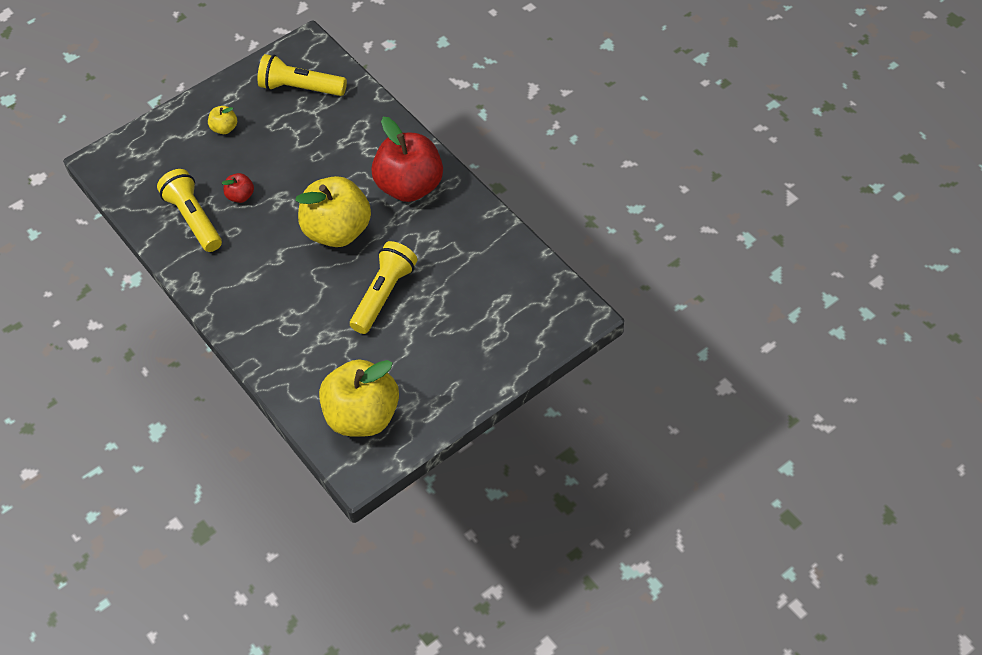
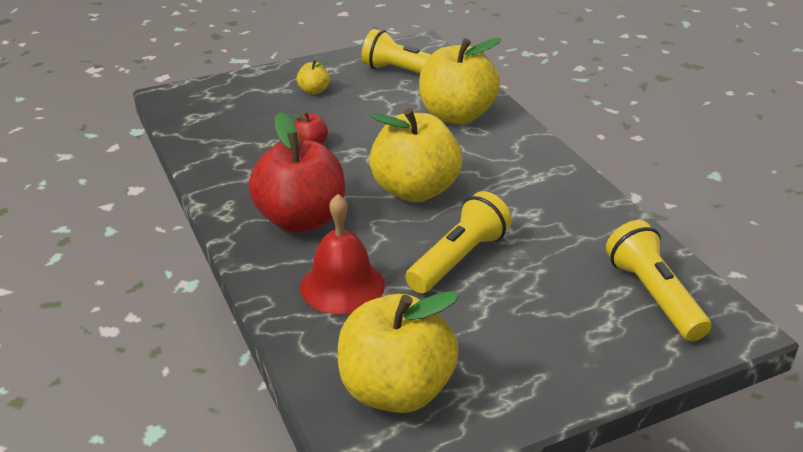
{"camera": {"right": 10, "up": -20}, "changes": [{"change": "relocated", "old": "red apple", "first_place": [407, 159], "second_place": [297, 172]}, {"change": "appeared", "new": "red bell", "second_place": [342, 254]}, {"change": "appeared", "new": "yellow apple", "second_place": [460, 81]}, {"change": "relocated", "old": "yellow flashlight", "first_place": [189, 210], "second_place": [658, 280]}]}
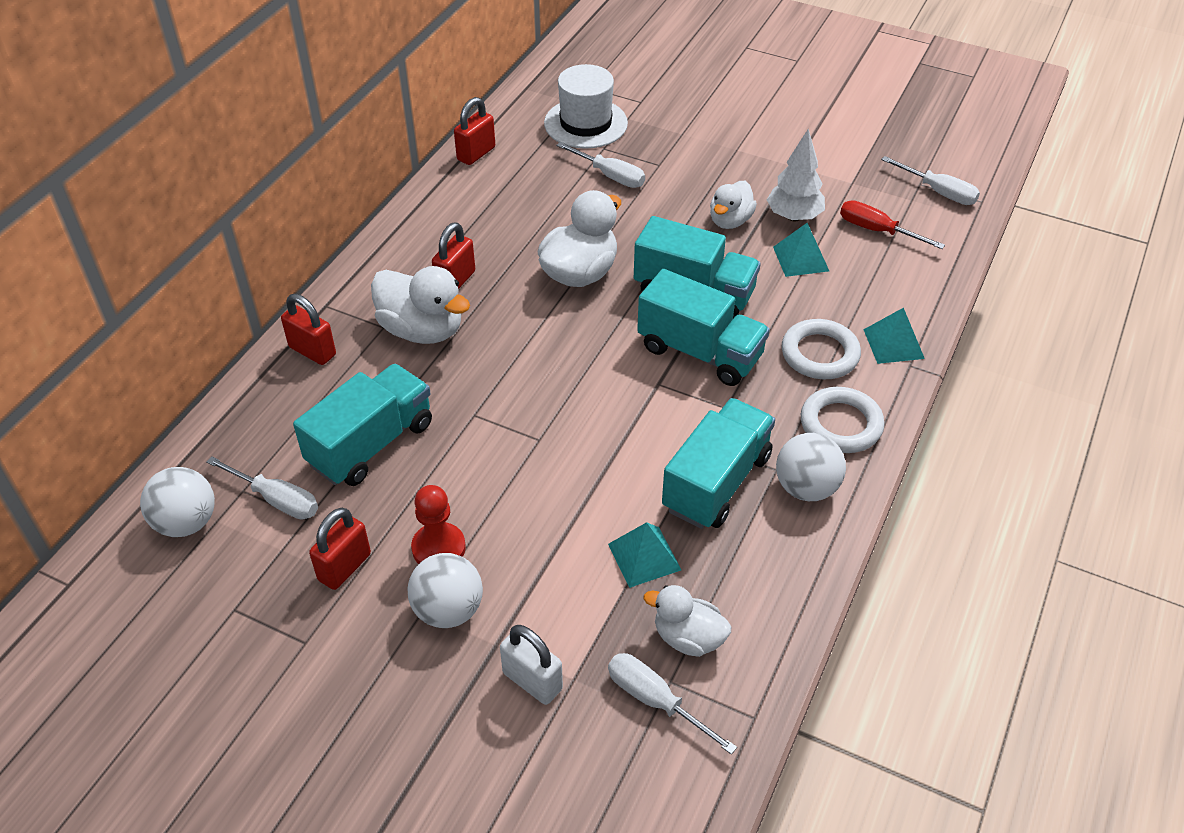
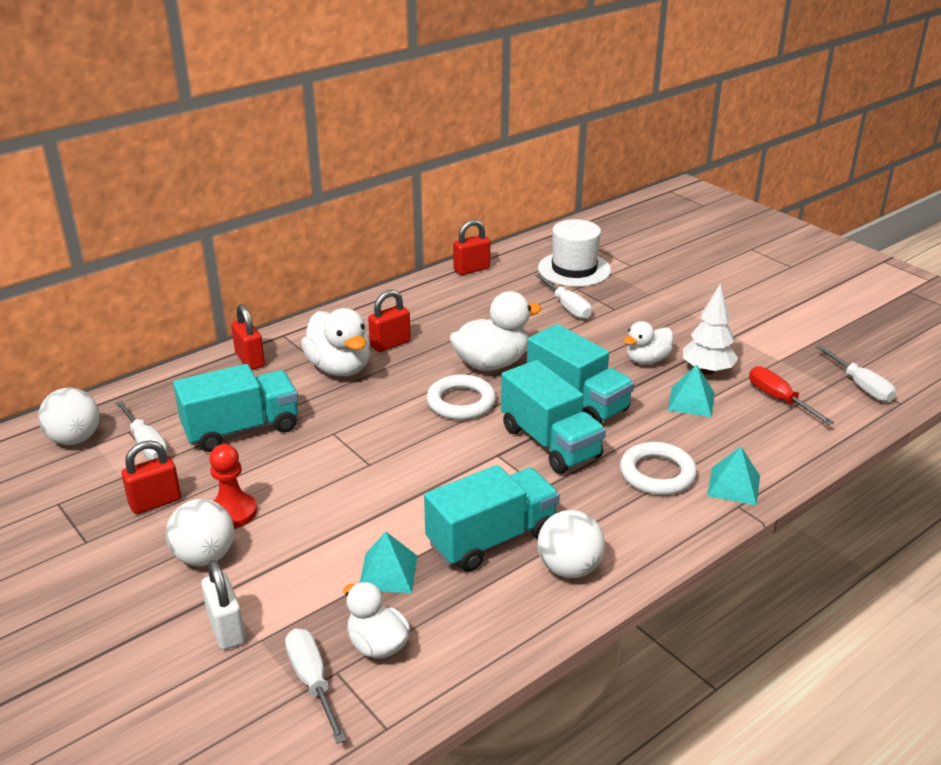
{"camera": {"right": 25, "up": -15}, "changes": [{"change": "relocated", "old": "white ring", "first_place": [843, 420], "second_place": [461, 397]}]}
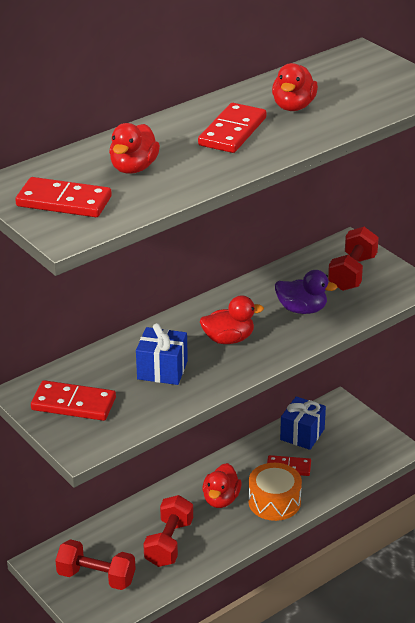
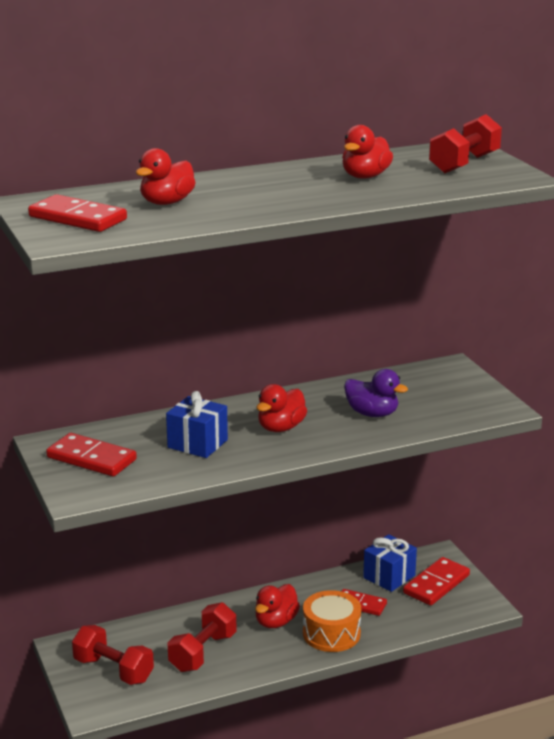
{"camera": {"right": 15, "up": -10}, "changes": [{"change": "spun", "old": "red duck", "first_place": [232, 319], "second_place": [281, 408], "degrees": 120}, {"change": "relocated", "old": "red domino", "first_place": [232, 128], "second_place": [436, 581]}, {"change": "relocated", "old": "red dumbbell", "first_place": [353, 259], "second_place": [465, 143]}]}
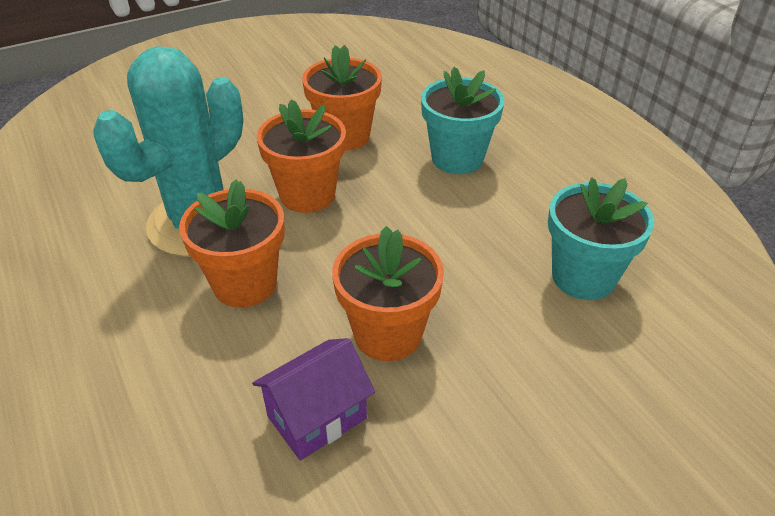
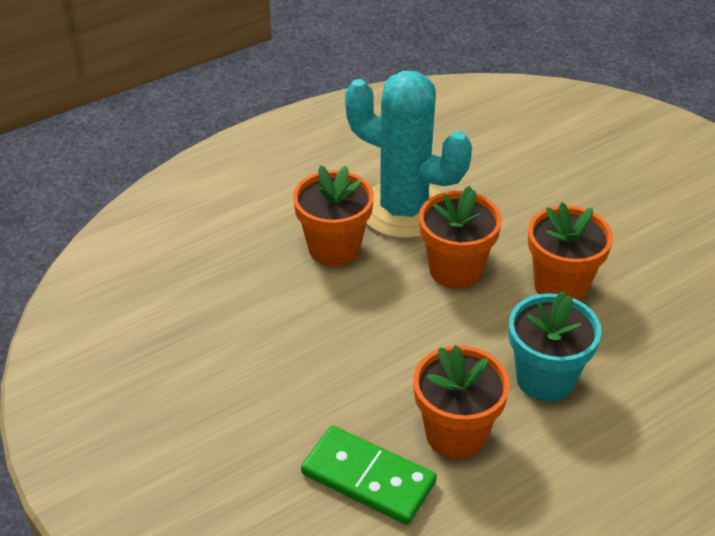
{"camera": {"right": 85, "up": 0}, "changes": [{"change": "exchanged", "old": "turquoise flower pot", "new": "green domino", "first_place": [601, 238], "second_place": [369, 475]}, {"change": "relocated", "old": "orange flower pot", "first_place": [388, 293], "second_place": [461, 402]}, {"change": "missing", "old": "purple house", "first_place": [313, 399]}]}
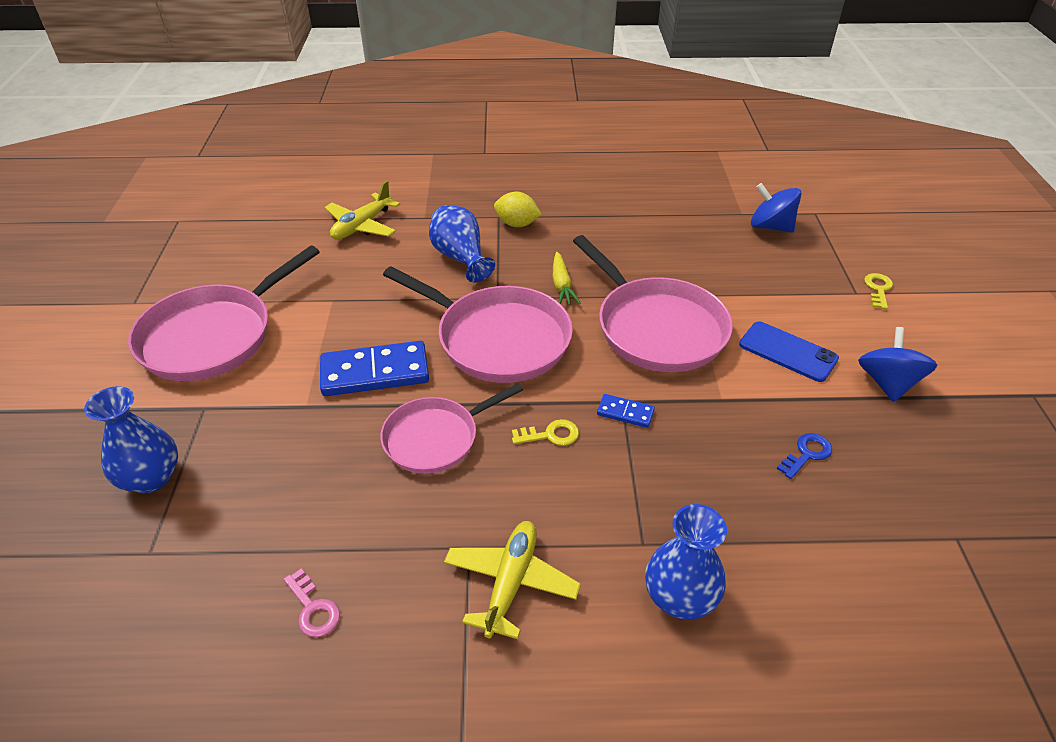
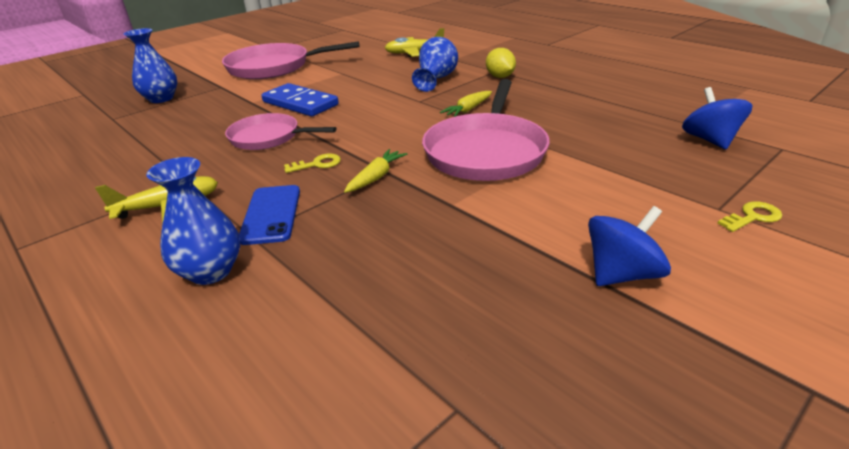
{"camera": {"right": 50, "up": -10}, "changes": [{"change": "relocated", "old": "blue phone", "first_place": [789, 351], "second_place": [269, 215]}, {"change": "spun", "old": "yellow key", "first_place": [545, 432], "second_place": [312, 163], "degrees": -60}, {"change": "exchanged", "old": "blue domino", "new": "yellow carrot", "first_place": [626, 411], "second_place": [375, 171]}, {"change": "missing", "old": "pink key", "first_place": [312, 603]}, {"change": "missing", "old": "pink pan", "first_place": [478, 324]}, {"change": "missing", "old": "blue key", "first_place": [804, 456]}]}
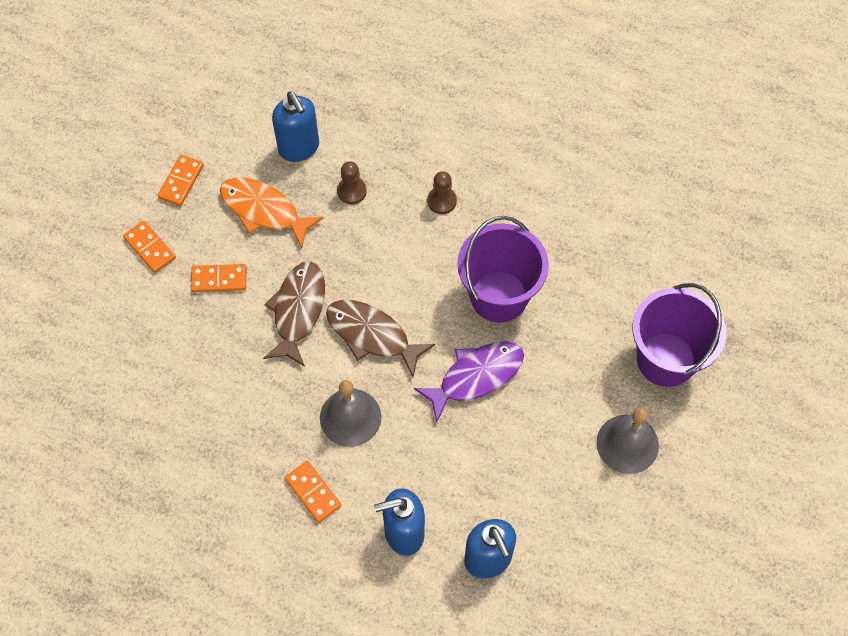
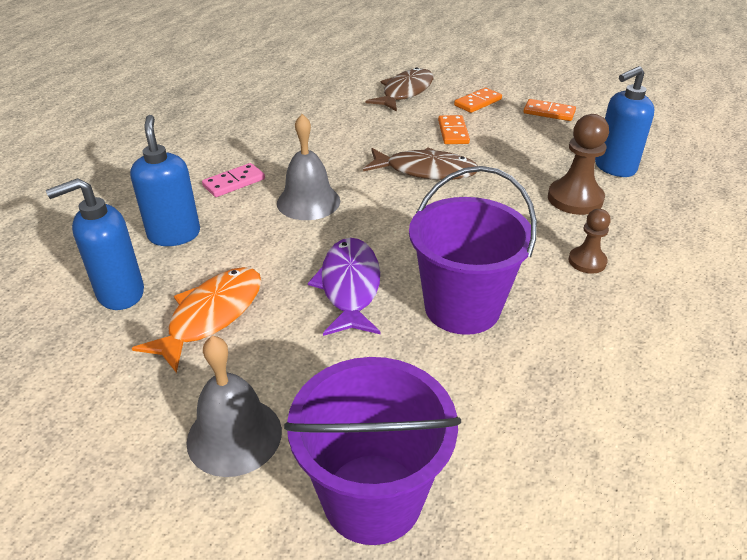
{"camera": {"right": 90, "up": -25}, "changes": [{"change": "relocated", "old": "orange fish", "first_place": [272, 212], "second_place": [196, 320]}, {"change": "colour", "old": "orange domino", "new": "pink domino", "first_place": [313, 492], "second_place": [233, 180]}, {"change": "spun", "old": "purple fish", "first_place": [469, 382], "second_place": [344, 287], "degrees": -150}, {"change": "relocated", "old": "brown fish", "first_place": [380, 338], "second_place": [399, 89]}, {"change": "size", "old": "brown pawn", "first_place": [352, 182], "second_place": [578, 164], "factor": 1.66}]}
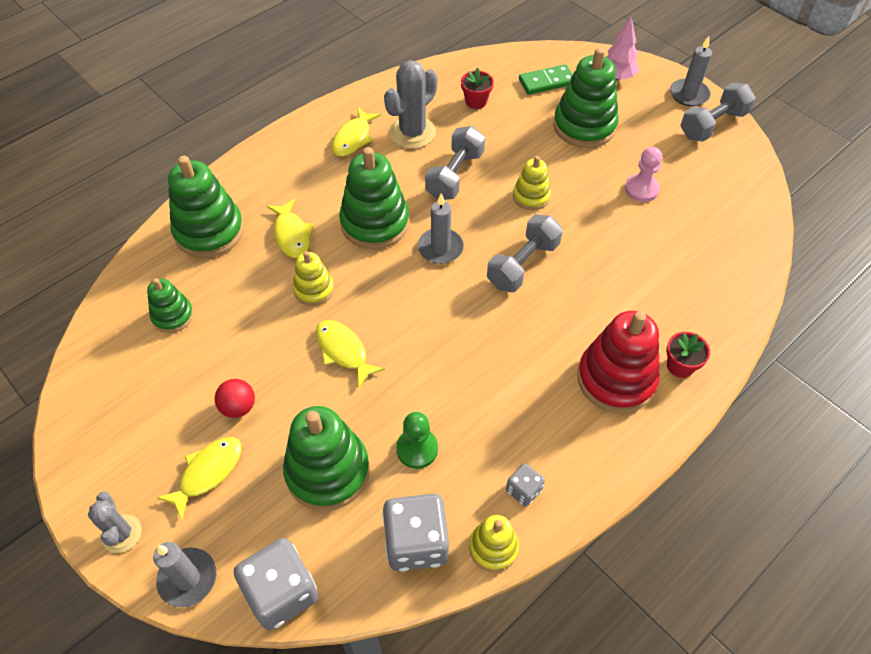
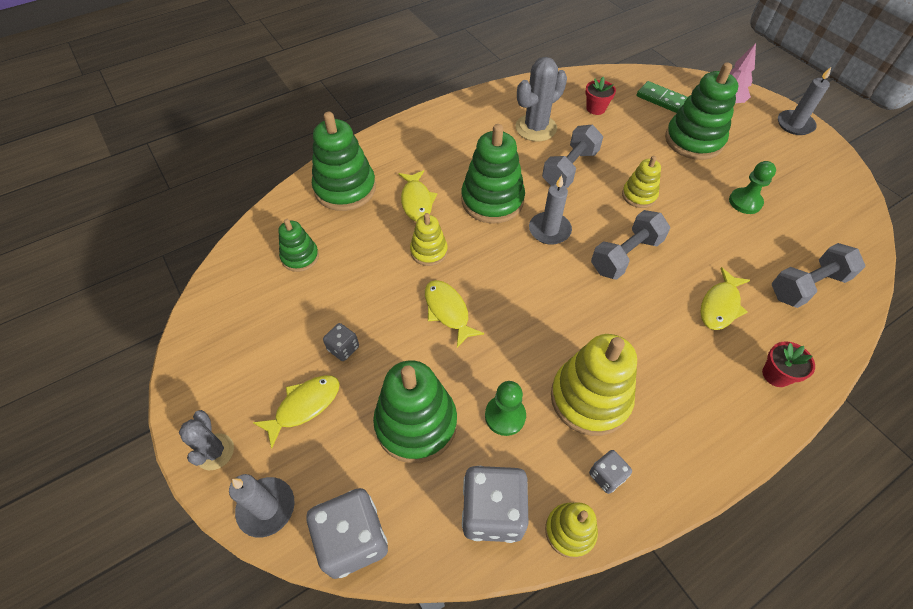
{"camera": {"right": 10, "up": 0}, "changes": [{"change": "exchanged", "old": "red ball", "new": "grey dice", "first_place": [235, 398], "second_place": [341, 342]}, {"change": "appeared", "new": "yellow stacking toy", "second_place": [594, 385]}, {"change": "spun", "old": "green domino", "first_place": [546, 79], "second_place": [662, 97], "degrees": 45}, {"change": "relocated", "old": "yellow fish", "first_place": [356, 132], "second_place": [725, 298]}, {"change": "colour", "old": "pink pawn", "new": "green pawn", "first_place": [643, 174], "second_place": [752, 187]}, {"change": "relocated", "old": "grey dumbbell", "first_place": [718, 112], "second_place": [819, 275]}, {"change": "missing", "old": "red stacking toy", "first_place": [618, 362]}]}
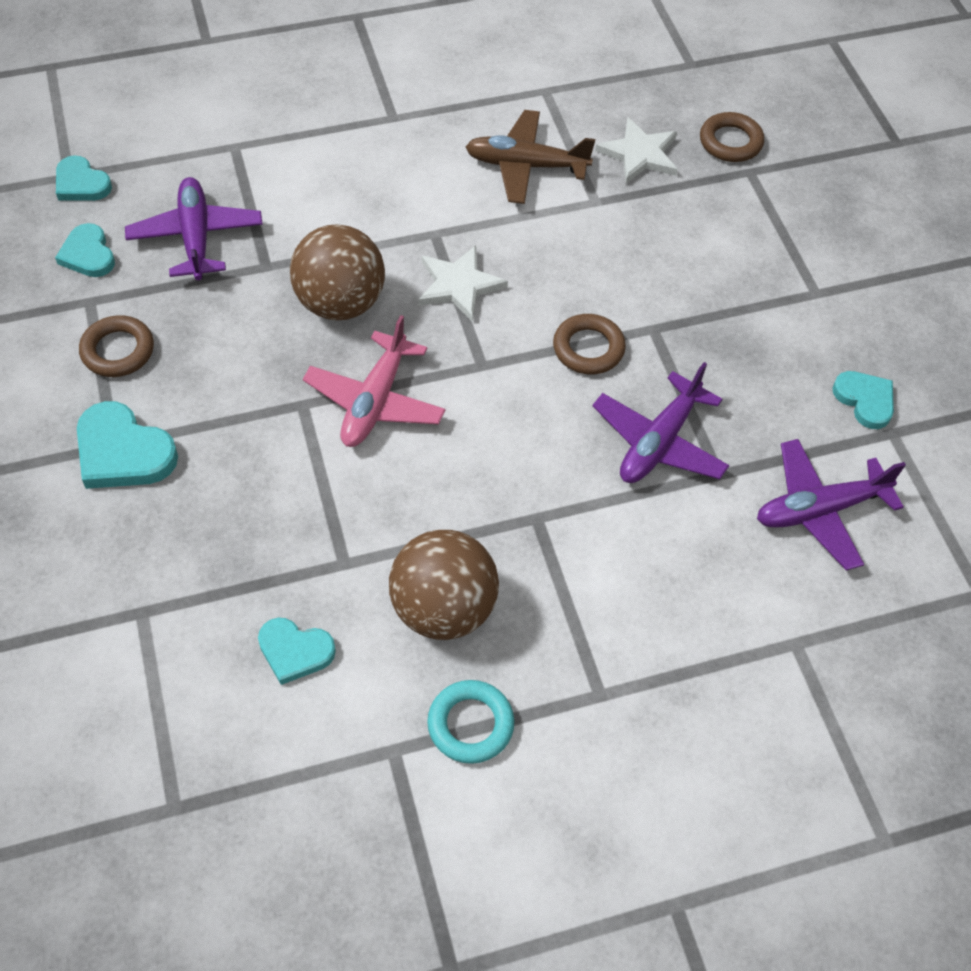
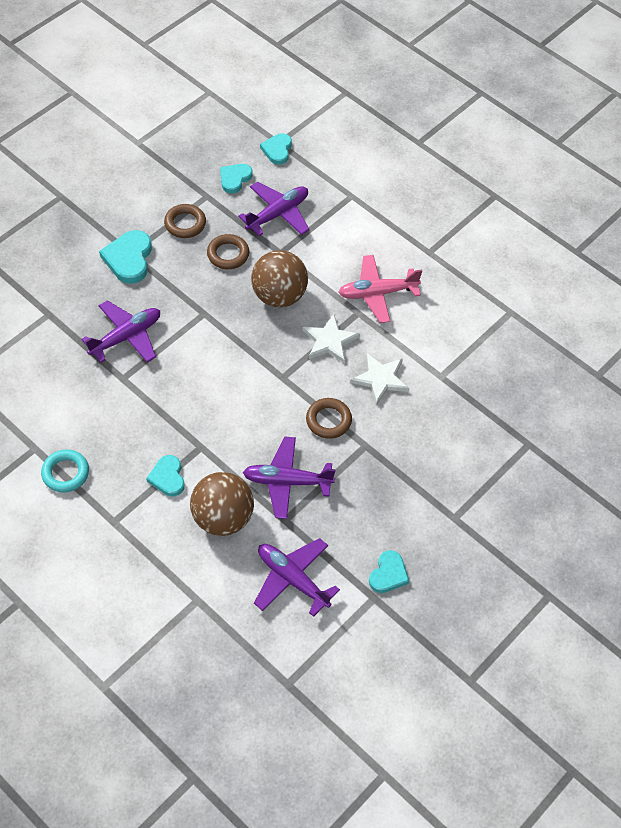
{"camera": {"right": 60, "up": 0}, "changes": [{"change": "appeared", "new": "purple plane", "second_place": [120, 331]}, {"change": "relocated", "old": "turquoise heart", "first_place": [297, 651], "second_place": [165, 475]}, {"change": "relocated", "old": "brown ball", "first_place": [444, 585], "second_place": [222, 504]}, {"change": "relocated", "old": "brown ring", "first_place": [732, 137], "second_place": [228, 251]}, {"change": "relocated", "old": "pink plane", "first_place": [374, 381], "second_place": [380, 289]}, {"change": "relocated", "old": "white star", "first_place": [636, 150], "second_place": [379, 379]}, {"change": "missing", "old": "brown plane", "first_place": [530, 157]}]}
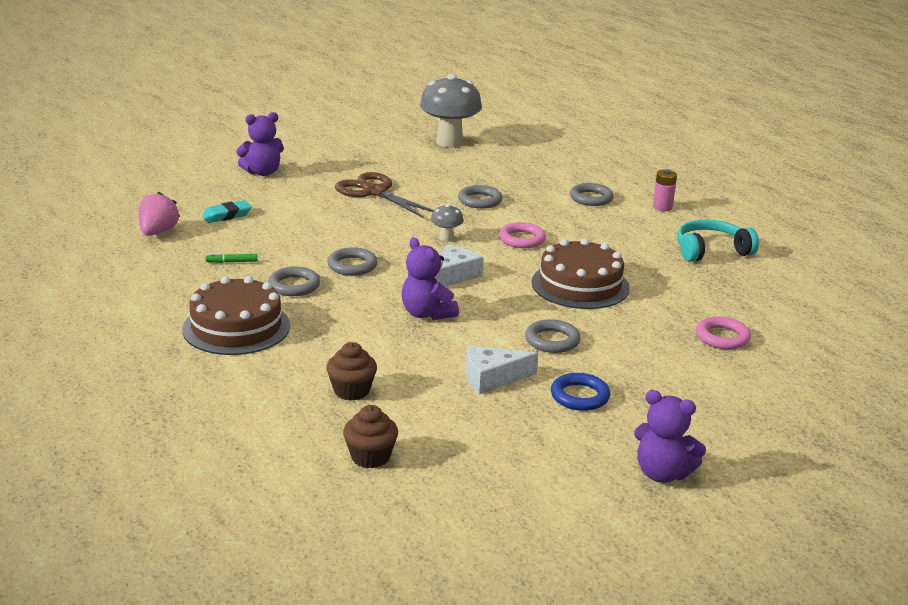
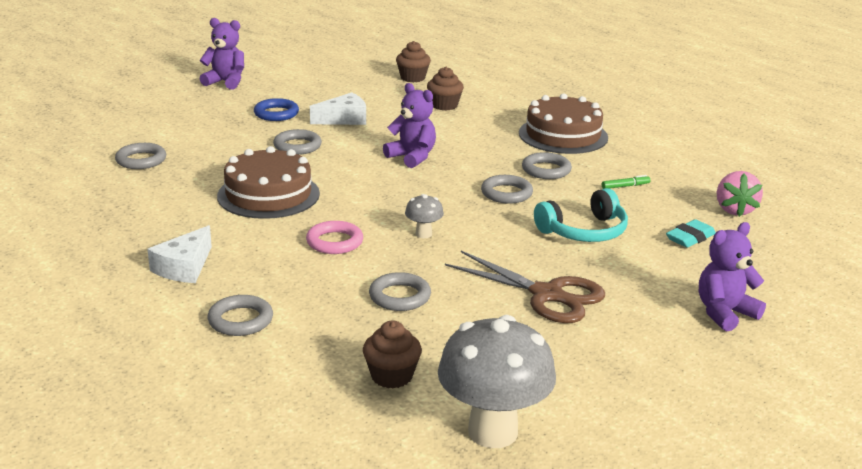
{"camera": {"right": 170, "up": 0}, "changes": [{"change": "colour", "old": "pink ring", "new": "grey ring", "first_place": [723, 332], "second_place": [140, 156]}, {"change": "relocated", "old": "white cheese", "first_place": [459, 266], "second_place": [179, 254]}, {"change": "appeared", "new": "brown cupcake", "second_place": [392, 354]}, {"change": "relocated", "old": "turquoise headphones", "first_place": [718, 241], "second_place": [581, 215]}, {"change": "missing", "old": "pink battery", "first_place": [665, 190]}]}
